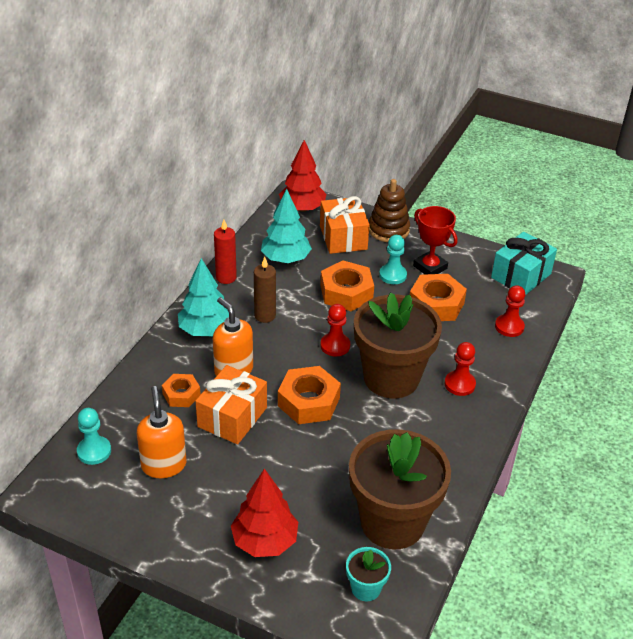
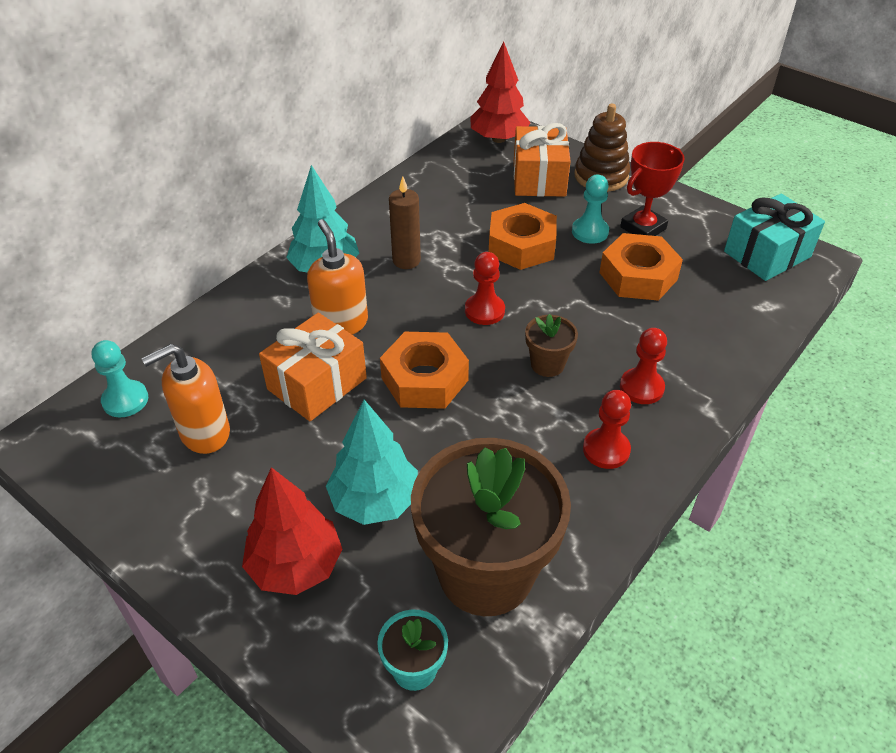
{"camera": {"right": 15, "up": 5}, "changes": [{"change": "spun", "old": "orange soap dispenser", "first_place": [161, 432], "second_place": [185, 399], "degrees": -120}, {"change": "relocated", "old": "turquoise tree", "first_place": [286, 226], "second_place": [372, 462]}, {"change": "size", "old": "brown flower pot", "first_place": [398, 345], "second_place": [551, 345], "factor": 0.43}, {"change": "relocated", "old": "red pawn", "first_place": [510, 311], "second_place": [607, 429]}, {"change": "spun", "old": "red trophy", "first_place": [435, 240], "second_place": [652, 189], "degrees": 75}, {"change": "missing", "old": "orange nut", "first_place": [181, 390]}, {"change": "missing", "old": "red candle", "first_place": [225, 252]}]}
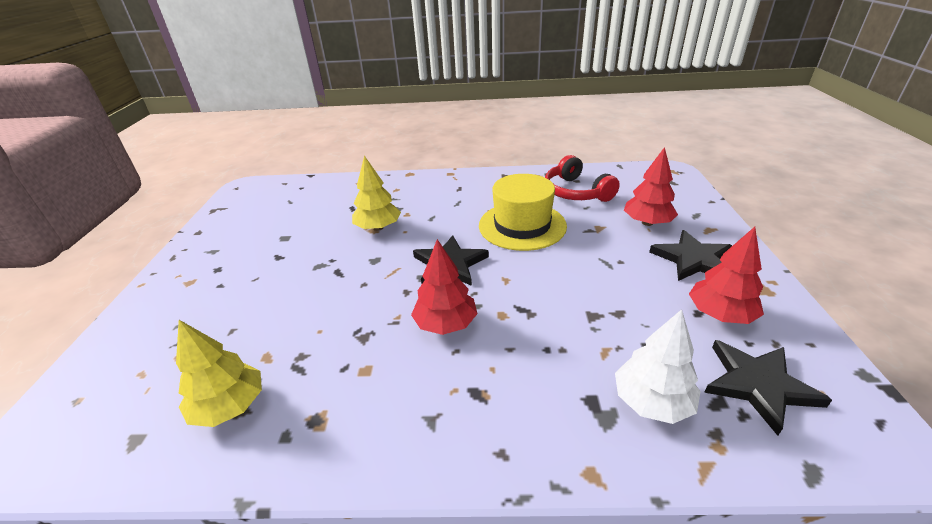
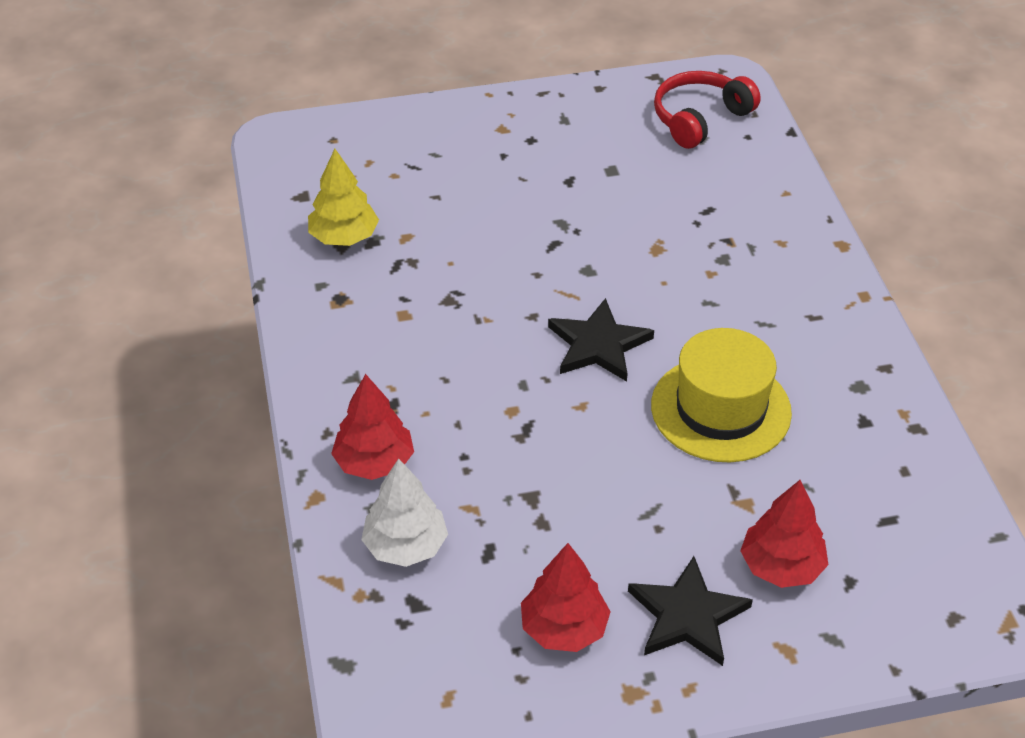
{"camera": {"right": 75, "up": 10}, "changes": [{"change": "relocated", "old": "red tree", "first_place": [444, 287], "second_place": [372, 427]}, {"change": "relocated", "old": "red headphones", "first_place": [582, 178], "second_place": [707, 110]}, {"change": "missing", "old": "yellow tree", "first_place": [376, 193]}, {"change": "missing", "old": "black star", "first_place": [768, 388]}]}
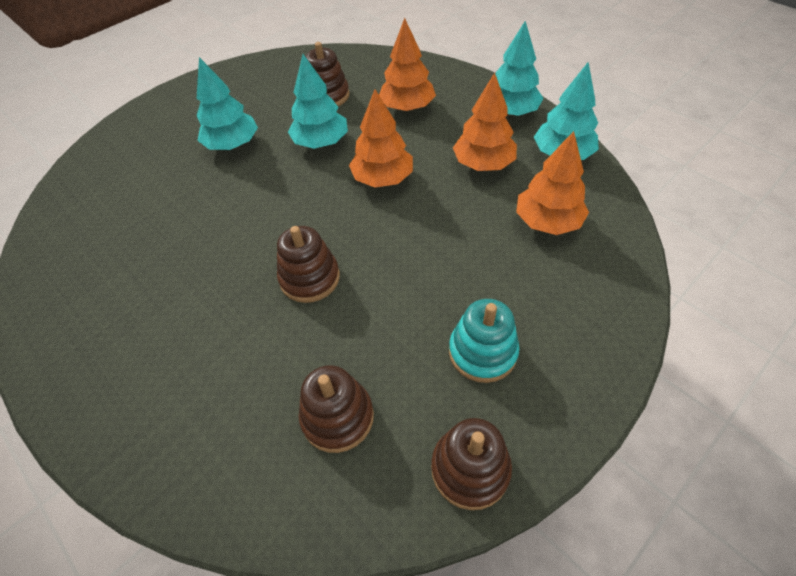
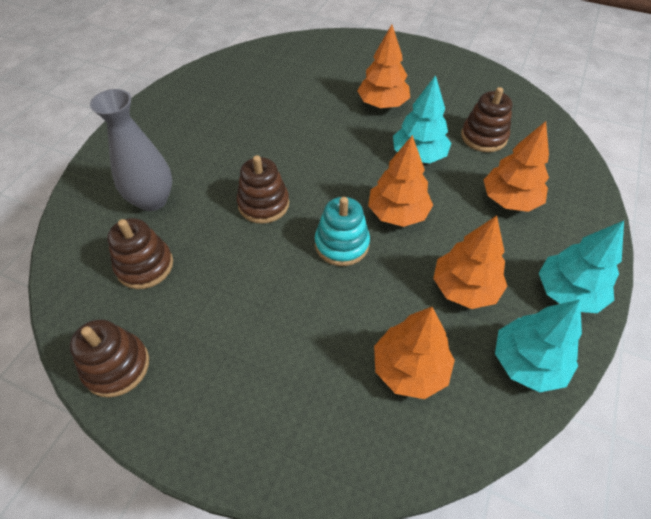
{"camera": {"right": 65, "up": 0}, "changes": [{"change": "appeared", "new": "grey vase", "second_place": [131, 150]}, {"change": "relocated", "old": "turquoise stacking toy", "first_place": [484, 341], "second_place": [342, 231]}, {"change": "colour", "old": "turquoise tree", "new": "orange tree", "first_place": [227, 103], "second_place": [383, 66]}]}
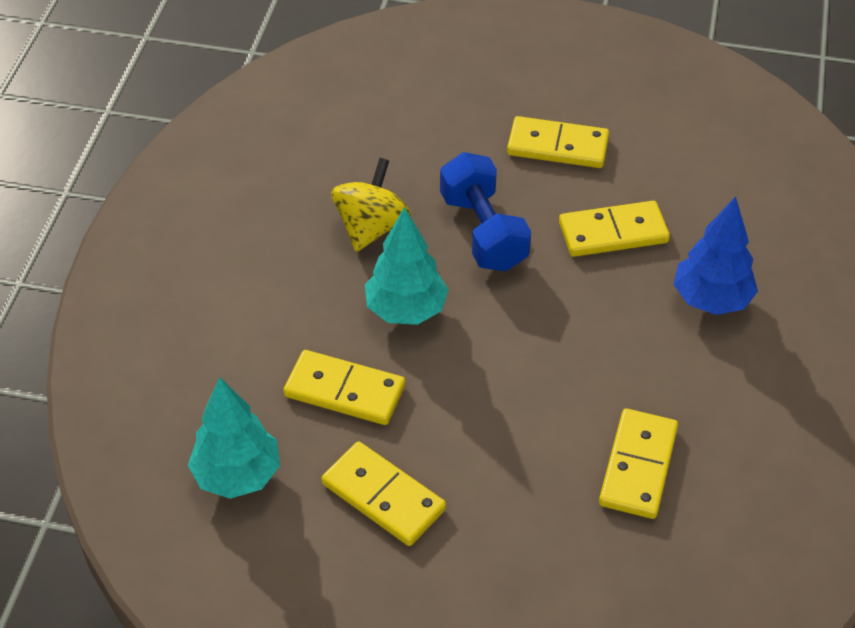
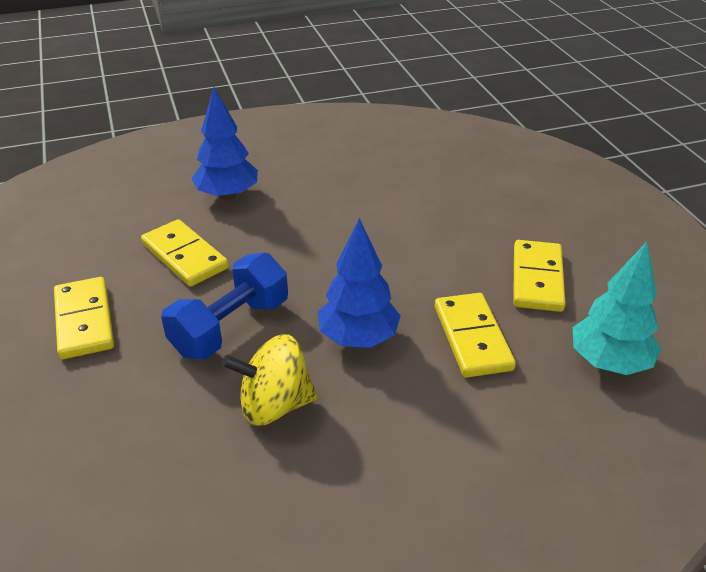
{"camera": {"right": -120, "up": -10}, "changes": [{"change": "colour", "old": "turquoise tree", "new": "blue tree", "first_place": [406, 266], "second_place": [359, 283]}, {"change": "missing", "old": "yellow domino", "first_place": [638, 464]}]}
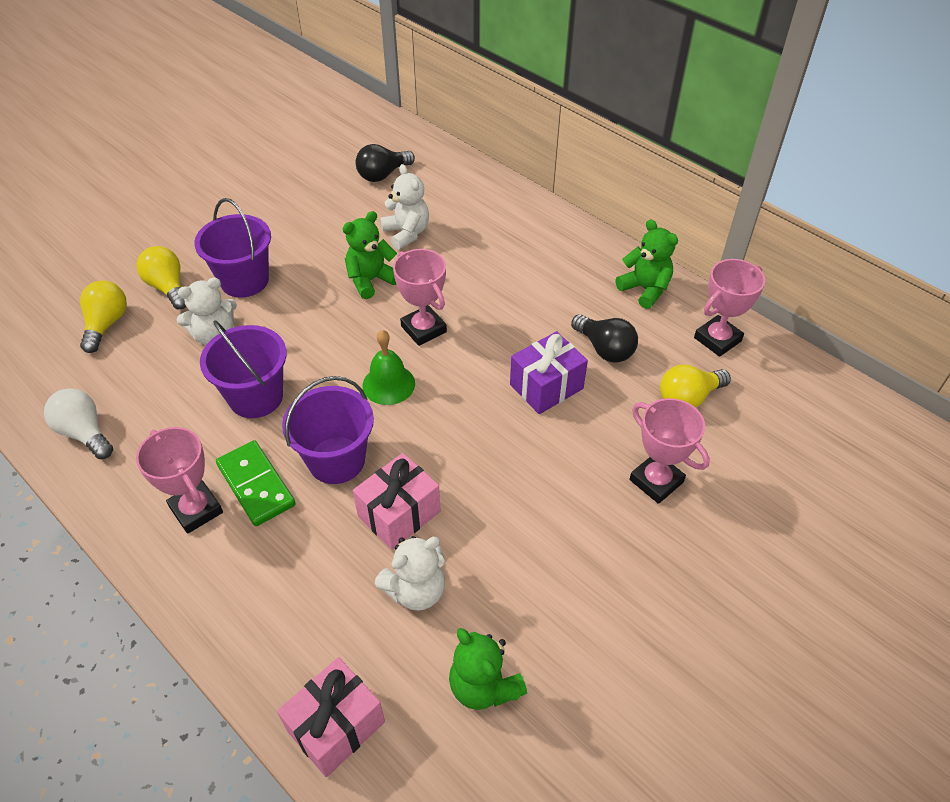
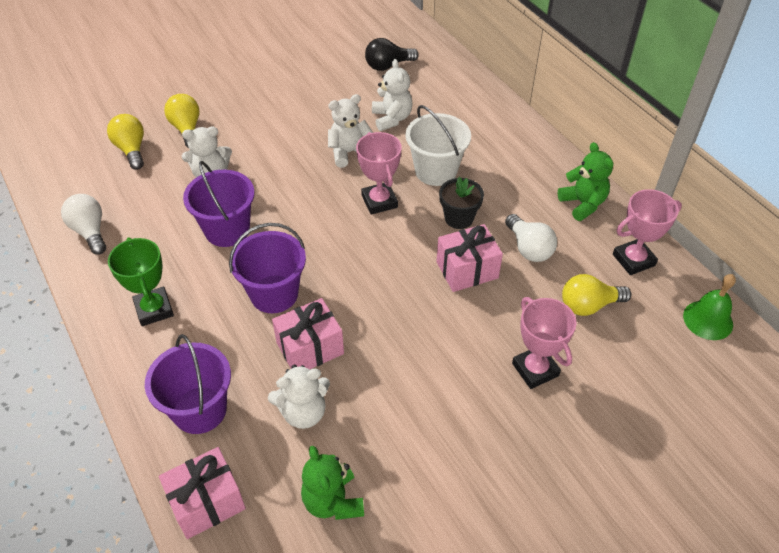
{"camera": {"right": 15, "up": 0}, "changes": [{"change": "spun", "old": "yellow light bulb", "first_place": [103, 316], "second_place": [125, 142], "degrees": -45}, {"change": "colour", "old": "pink trophy", "new": "green trophy", "first_place": [179, 480], "second_place": [141, 281]}, {"change": "relocated", "old": "purple bucket", "first_place": [232, 247], "second_place": [188, 384]}, {"change": "colour", "old": "green teddy bear", "new": "white teddy bear", "first_place": [370, 255], "second_place": [350, 131]}, {"change": "appeared", "new": "white bucket", "second_place": [438, 145]}, {"change": "colour", "old": "purple gift", "new": "pink gift", "first_place": [549, 372], "second_place": [469, 258]}, {"change": "appeared", "new": "black flower pot", "second_place": [461, 203]}, {"change": "colour", "old": "black light bulb", "new": "white light bulb", "first_place": [604, 338], "second_place": [531, 238]}, {"change": "relocated", "old": "green bell", "first_place": [389, 367], "second_place": [709, 307]}, {"change": "missing", "old": "green domino", "first_place": [256, 483]}]}
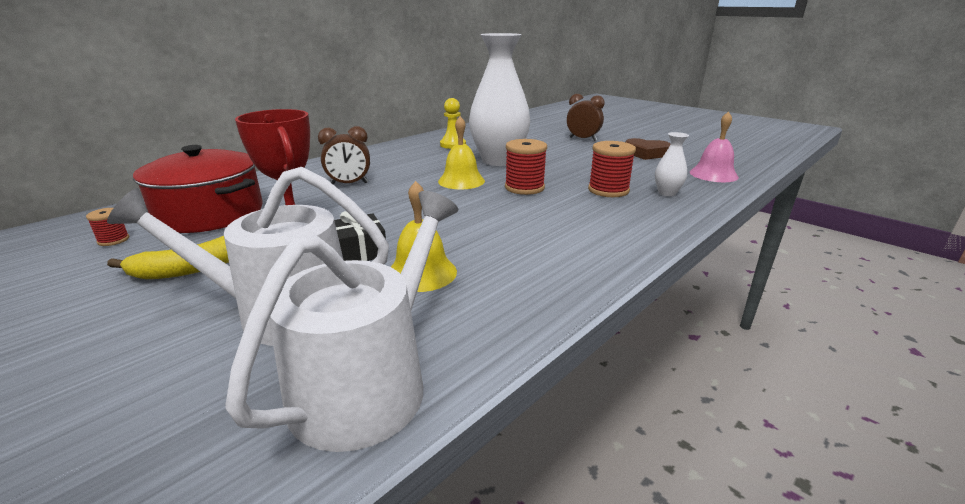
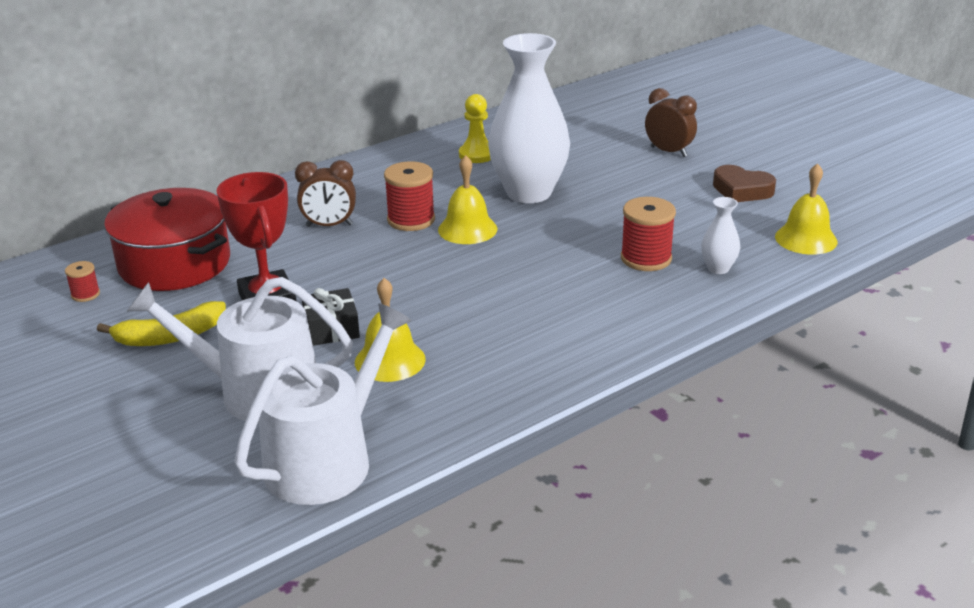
{"camera": {"right": 10, "up": 5}, "changes": [{"change": "relocated", "old": "red spool", "first_place": [526, 167], "second_place": [409, 196]}, {"change": "colour", "old": "pink bell", "new": "yellow bell", "first_place": [714, 146], "second_place": [806, 209]}]}
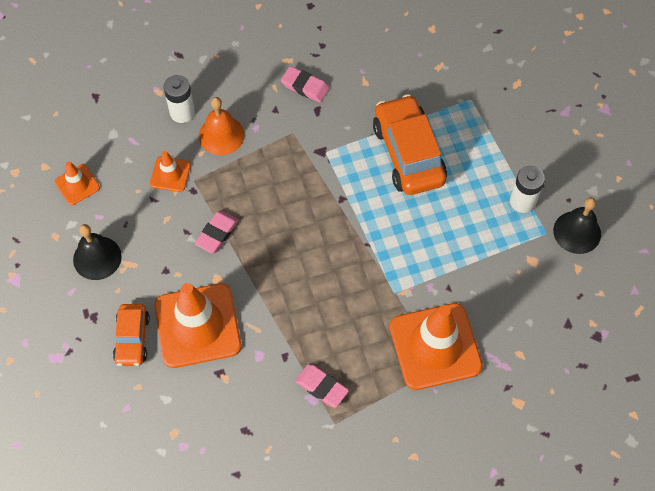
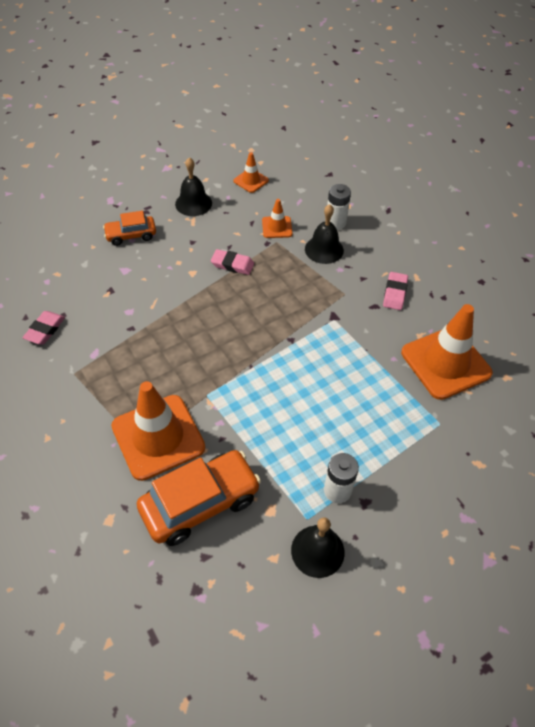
{"camera": {"right": 75, "up": -10}, "changes": [{"change": "relocated", "old": "pink eraser", "first_place": [322, 386], "second_place": [44, 327]}, {"change": "relocated", "old": "orange car", "first_place": [410, 144], "second_place": [199, 498]}, {"change": "colour", "old": "orange bell", "new": "black bell", "first_place": [222, 126], "second_place": [324, 234]}, {"change": "relocated", "old": "orange traffic cone", "first_place": [197, 325], "second_place": [447, 352]}]}
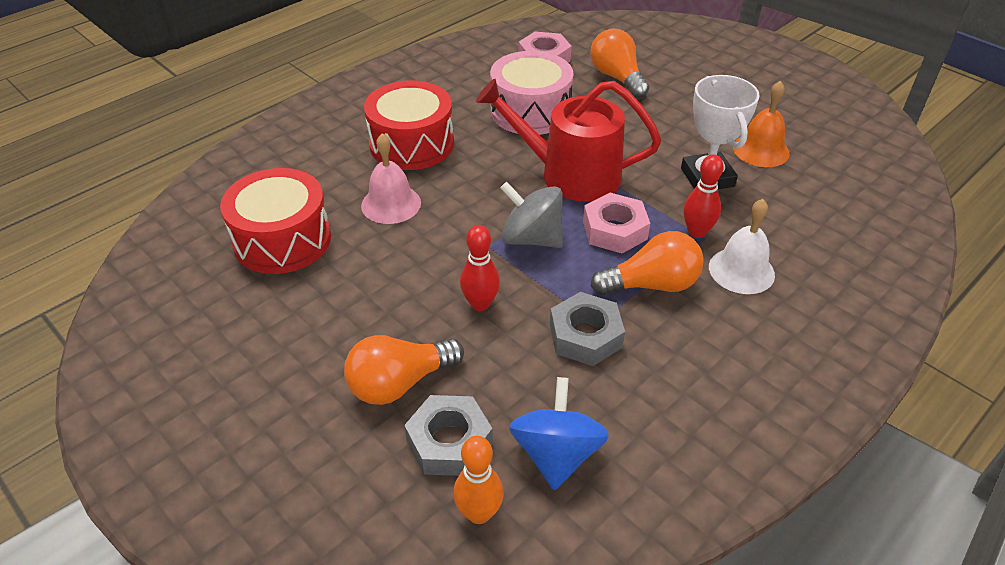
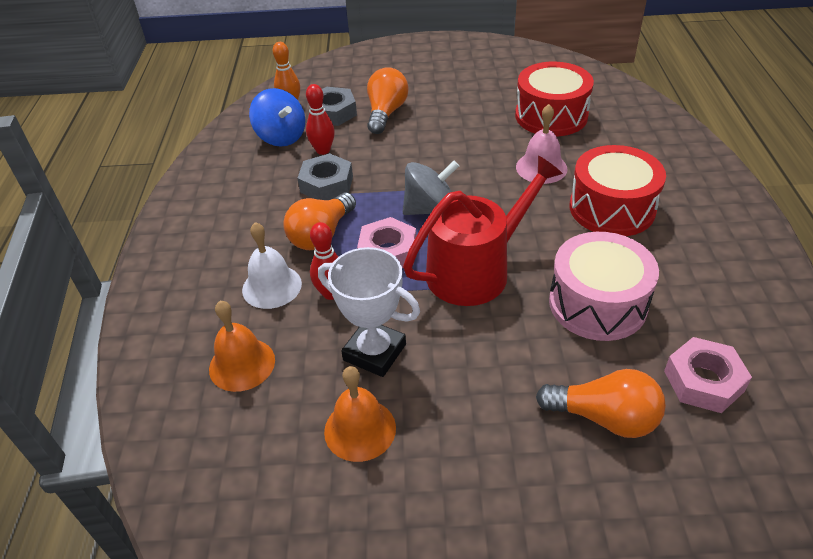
{"camera": {"right": 135, "up": 0}, "changes": [{"change": "appeared", "new": "orange bell", "second_place": [242, 346]}, {"change": "relocated", "old": "red bowling pin", "first_place": [480, 268], "second_place": [320, 119]}]}
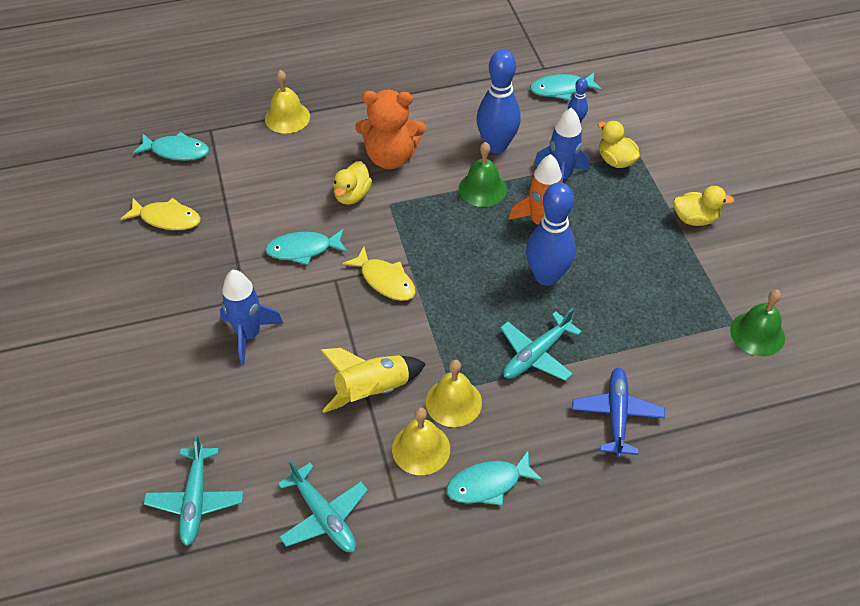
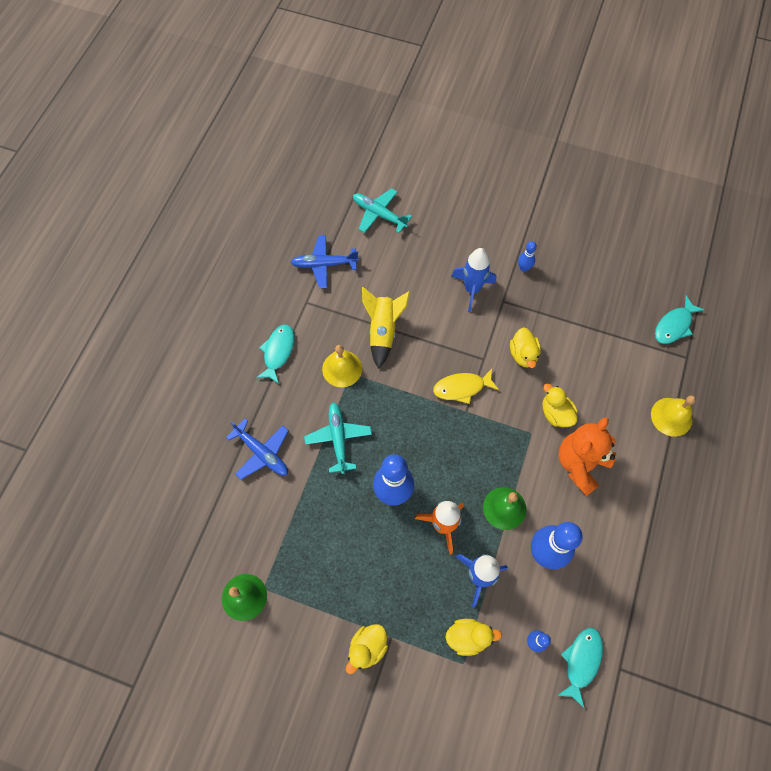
{"camera": {"right": 125, "up": 15}, "changes": [{"change": "colour", "old": "turquoise plane", "new": "blue plane", "first_place": [323, 506], "second_place": [325, 261]}, {"change": "exchanged", "old": "turquoise fish", "new": "yellow duck", "first_place": [306, 247], "second_place": [525, 347]}, {"change": "appeared", "new": "blue bowling pin", "second_place": [527, 256]}, {"change": "missing", "old": "yellow fish", "first_place": [161, 214]}, {"change": "missing", "old": "yellow bell", "first_place": [421, 441]}]}
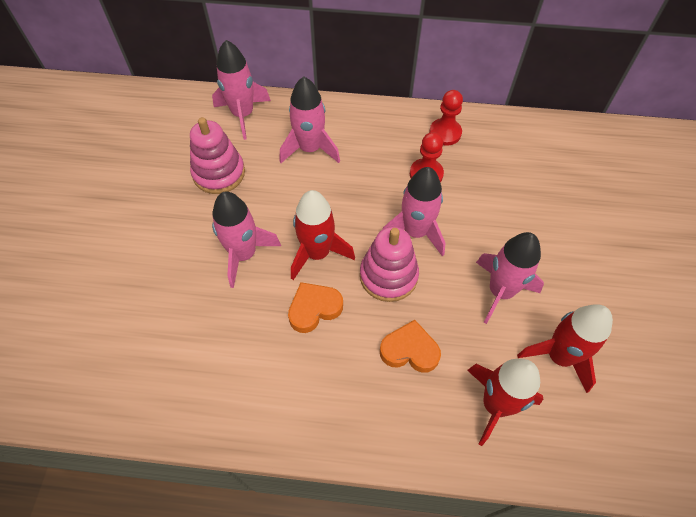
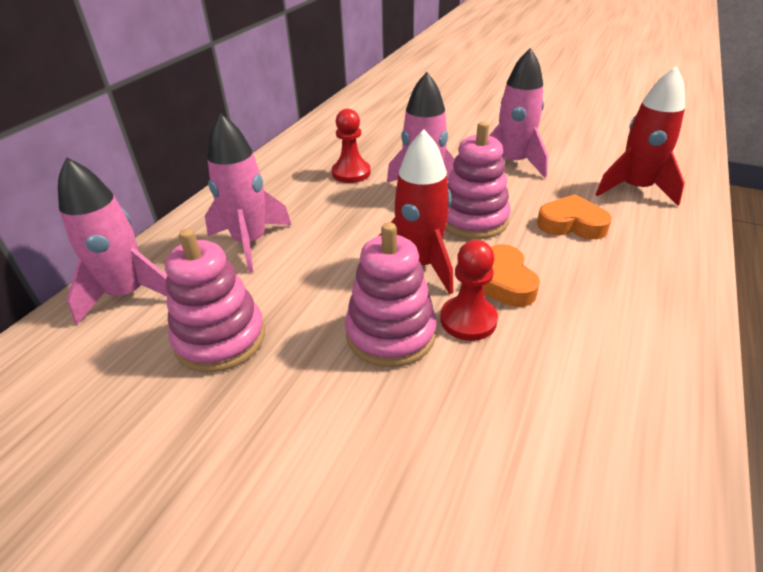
{"camera": {"right": -70, "up": -20}, "changes": [{"change": "exchanged", "old": "pink rocket", "new": "pink stacking toy", "first_place": [246, 239], "second_place": [391, 294]}, {"change": "relocated", "old": "red pawn", "first_place": [446, 118], "second_place": [469, 290]}, {"change": "spun", "old": "orange heart", "first_place": [410, 346], "second_place": [574, 216], "degrees": 75}, {"change": "missing", "old": "red rocket", "first_place": [565, 348]}]}
